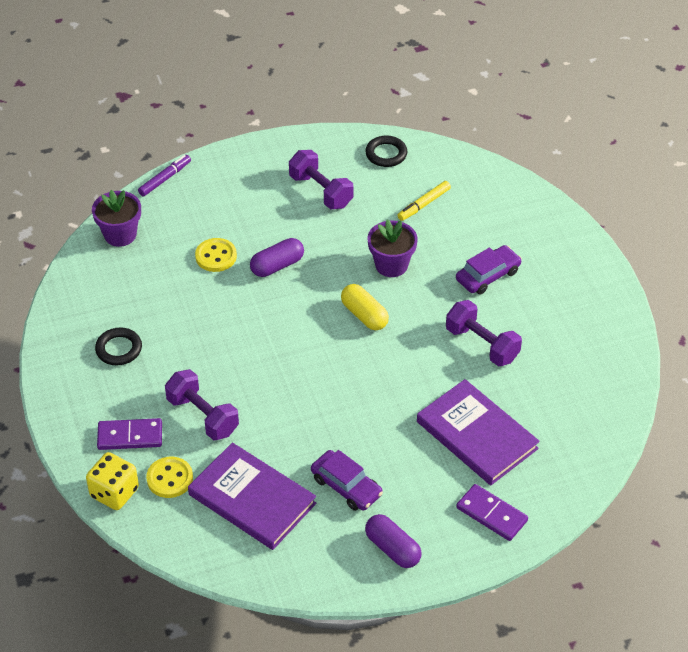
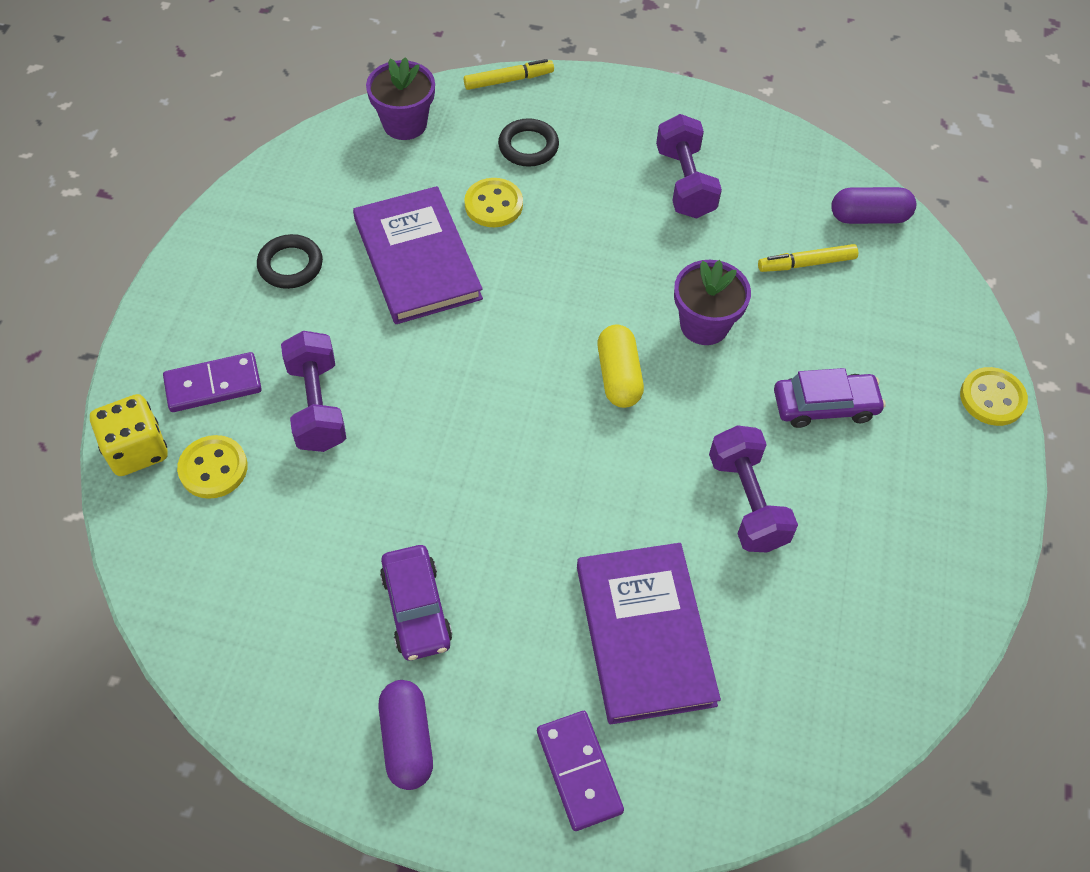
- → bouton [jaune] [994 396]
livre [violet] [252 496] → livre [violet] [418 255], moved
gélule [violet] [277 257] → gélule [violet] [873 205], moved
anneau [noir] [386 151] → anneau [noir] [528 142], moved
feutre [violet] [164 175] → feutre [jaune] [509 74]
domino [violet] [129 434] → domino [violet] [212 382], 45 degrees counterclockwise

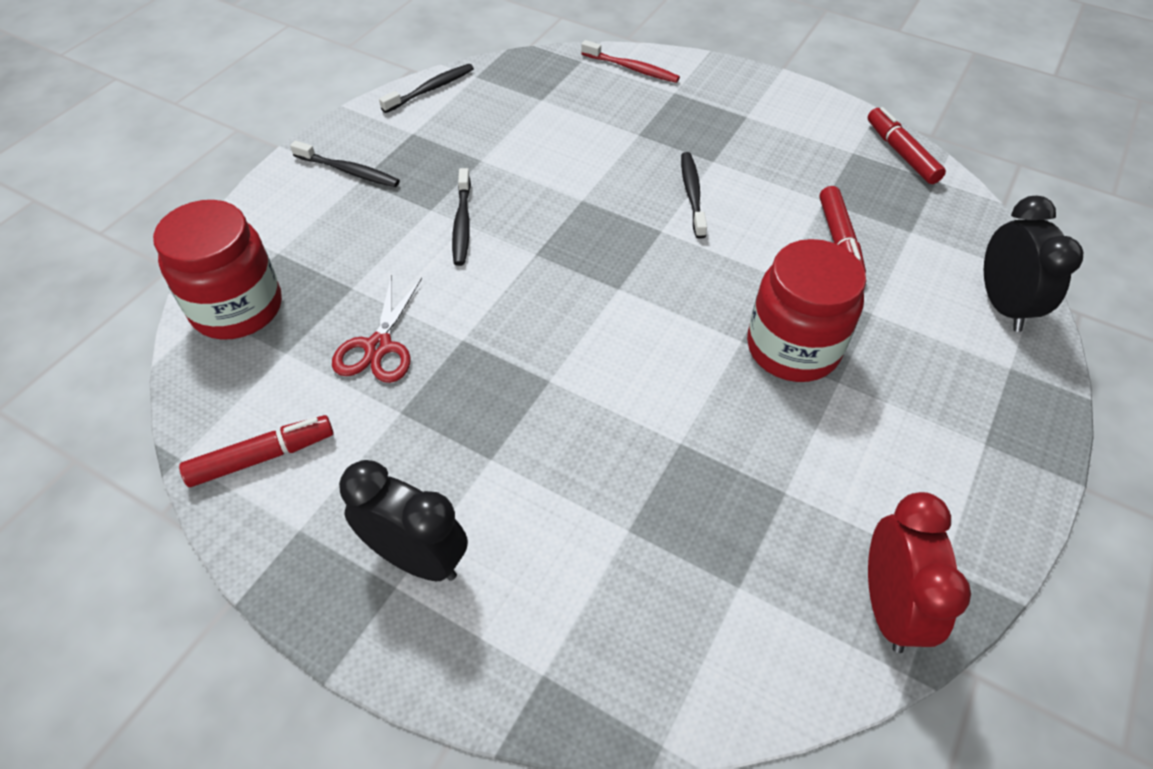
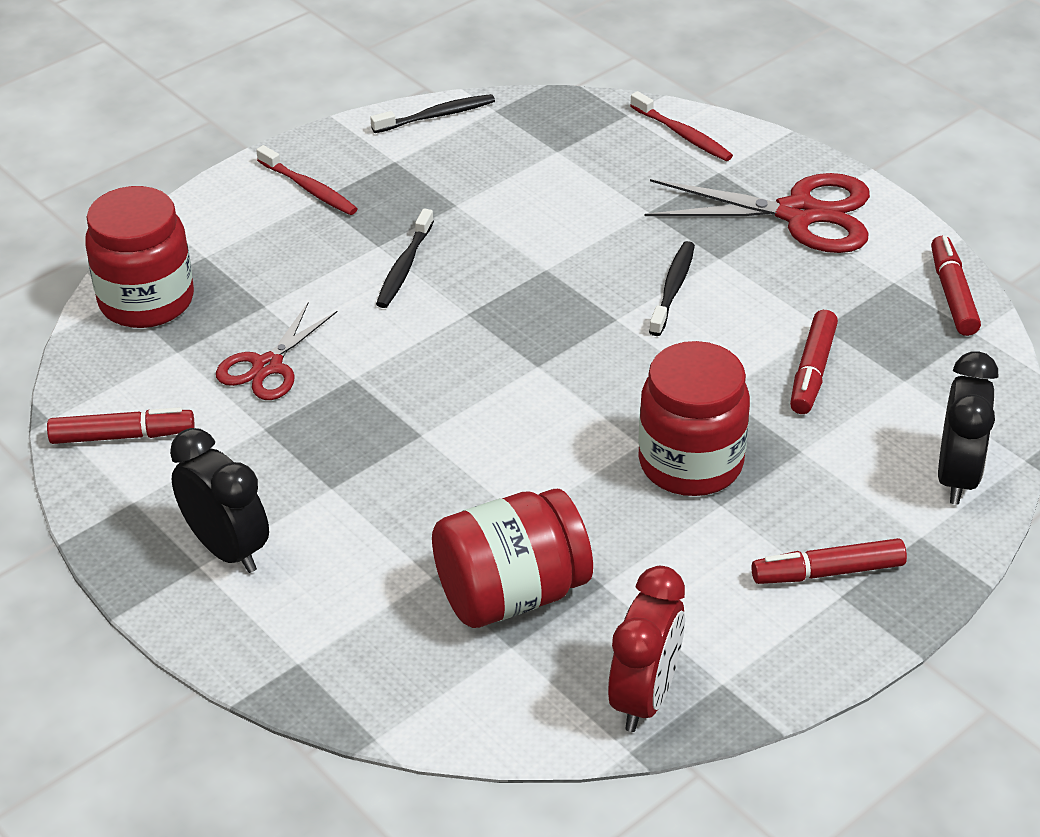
- → bocal [rouge] [512 558]
- → ciseaux [rouge] [757 213]
- → feutre [rouge] [829 561]
brosse à dents [noir] [345 164] → brosse à dents [rouge] [307 180]

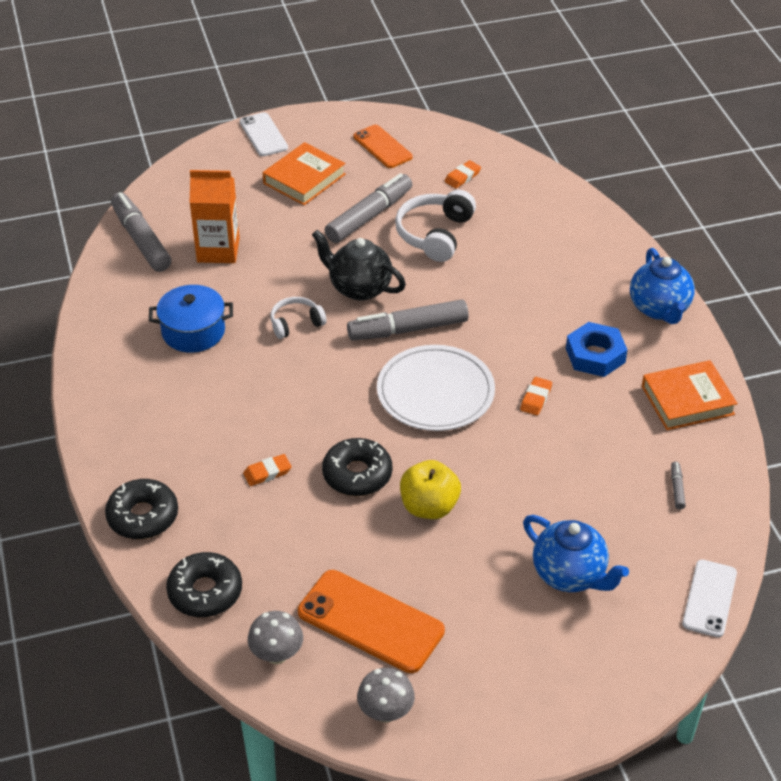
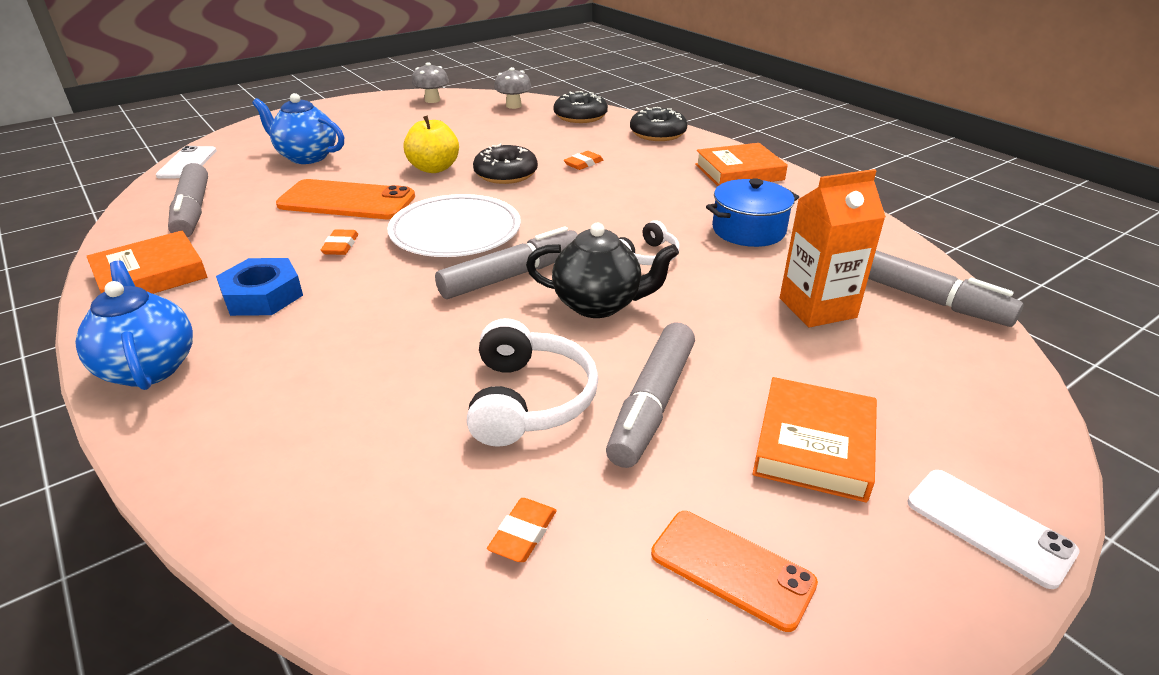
- → livre [orange] [741 164]
téléphone [orange] [371 621] → téléphone [orange] [345 199], moved
feutre [gris] [678 485] → feutre [gris] [188 200], x2.39

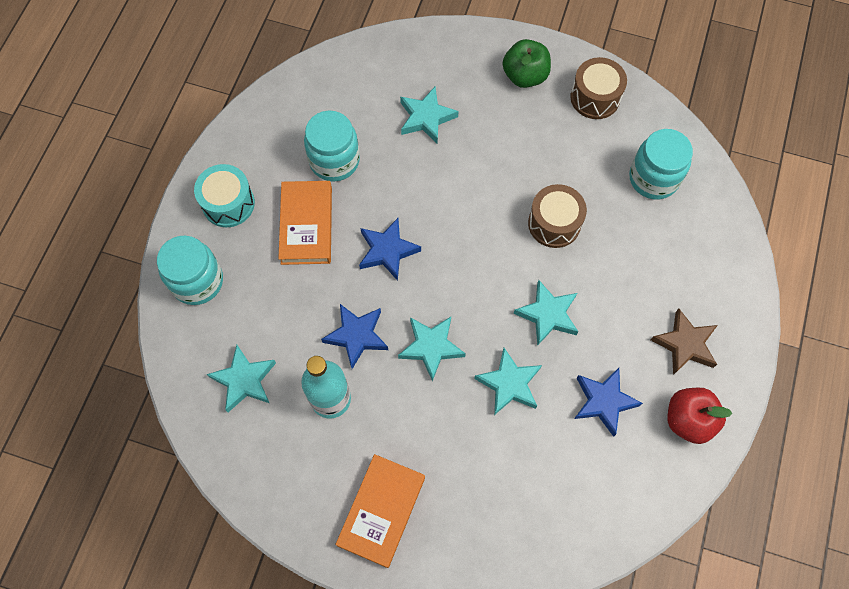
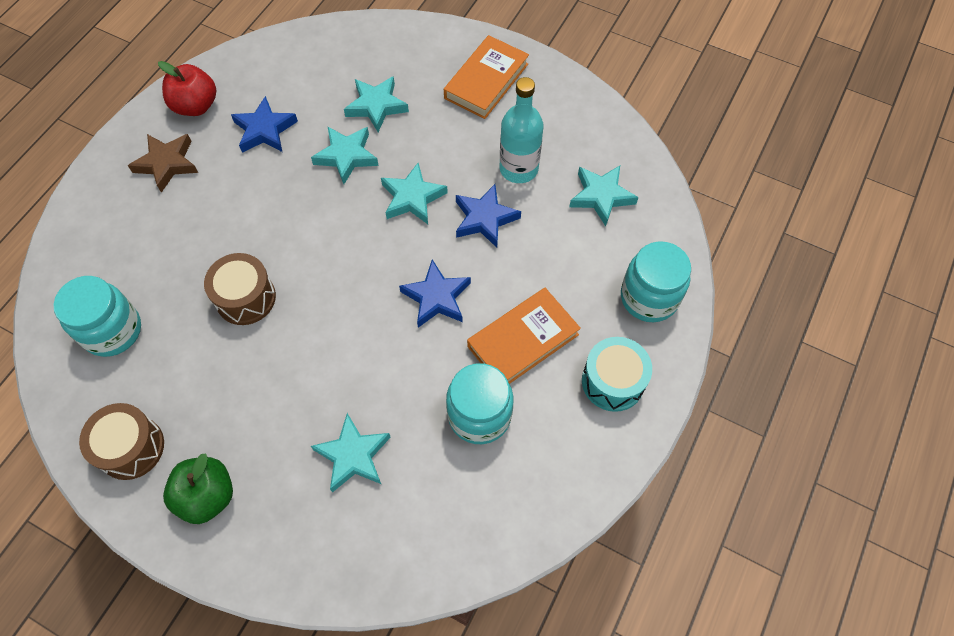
étoile [turquoise] [546 313] → étoile [turquoise] [376 104], moved
livre [orange] [305 223] → livre [orange] [524 336], 45 degrees clockwise

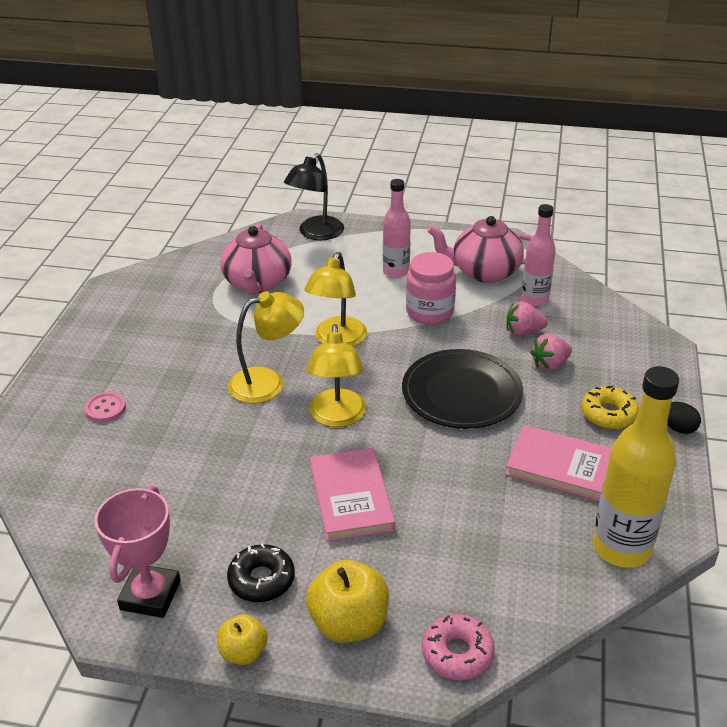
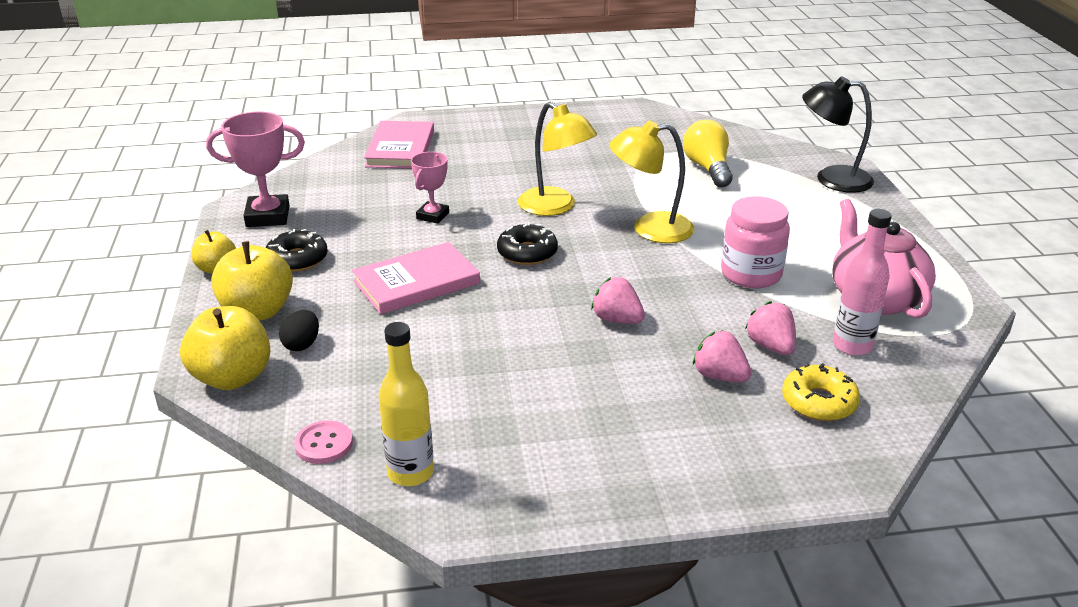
bouteille [rose] [397 228] → -
- → trophée [rose] [430 188]
bouton [rose] [105 407] → bouton [rose] [323 442], moved
livre [rose] [558 463] → livre [rose] [399 145], moved
beignet [jaune] [610 407] → beignet [jaune] [821 392], moved
œuf [noir] [684 418] → œuf [noir] [299 330], moved
théière [rose] [256 259] → ampoule [jaune] [708 153]
lampe [jaune] [336 375] → beignet [noir] [527 243]
assiette [noir] [462 389] → fraise [rose] [618 300]
beignet [rose] [458 647] → pomme [jaune] [225 348]
bouteille [jaune] [636 467] → bouteille [jaune] [406 404], x0.63

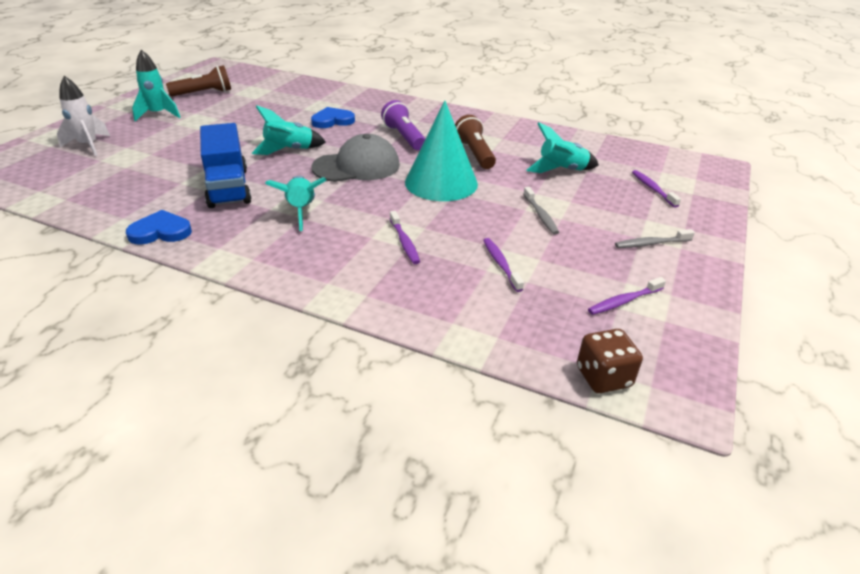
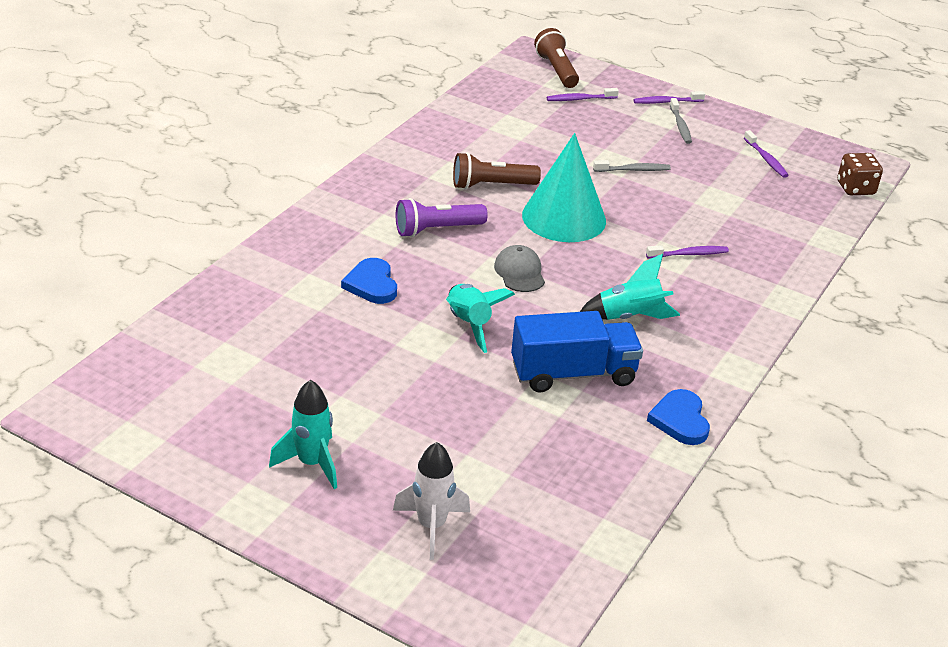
fusée [turquoise] [563 147] → -
lampe de poche [marron] [198 81] → lampe de poche [marron] [556 58], moved
brosse à dents [violet] [503 265] → brosse à dents [violet] [669 97], moved
casquette [gris] [355 158] → casquette [gris] [519 268], x0.59

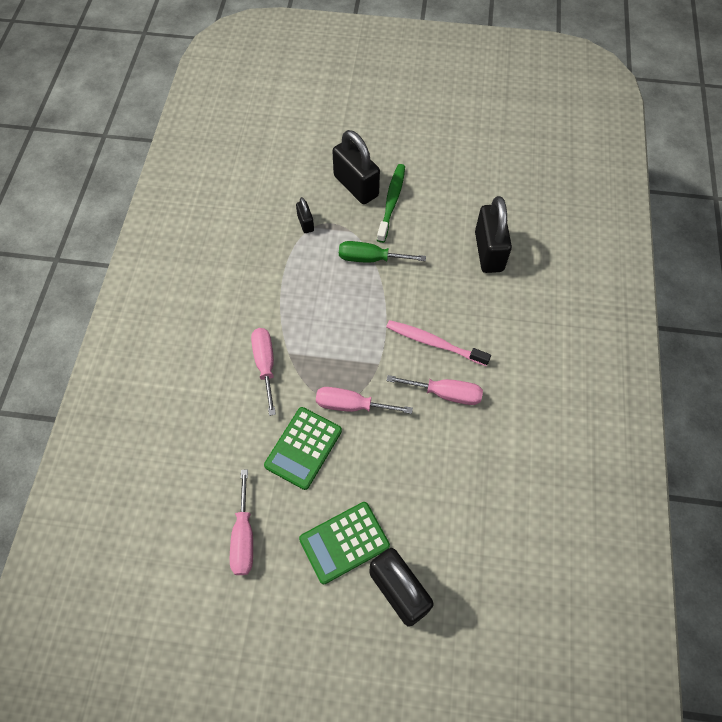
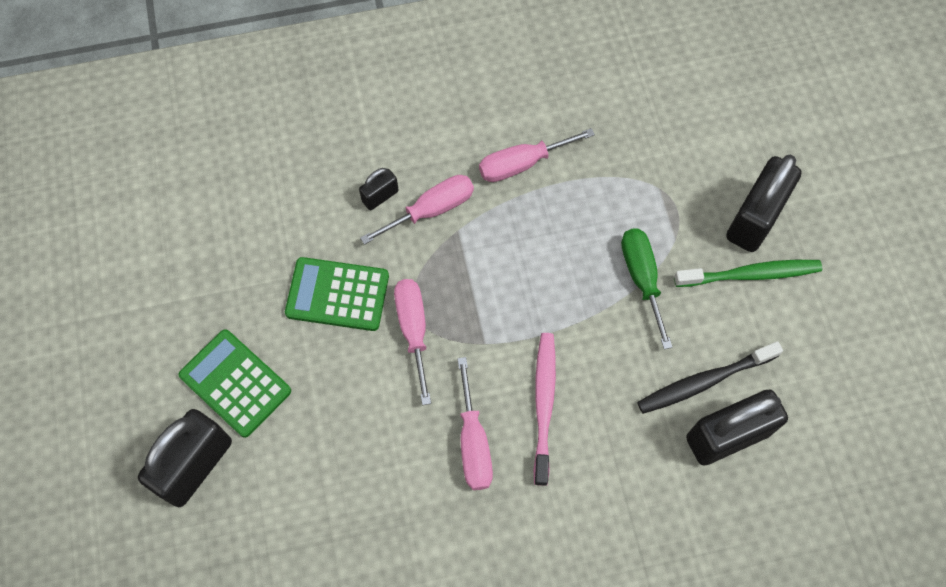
- → brosse à dents [noir] [710 377]
tournevis [rose] [241 522] → tournevis [rose] [537 155], moved
cadenas [noir] [305 215] → cadenas [noir] [379 189], moved

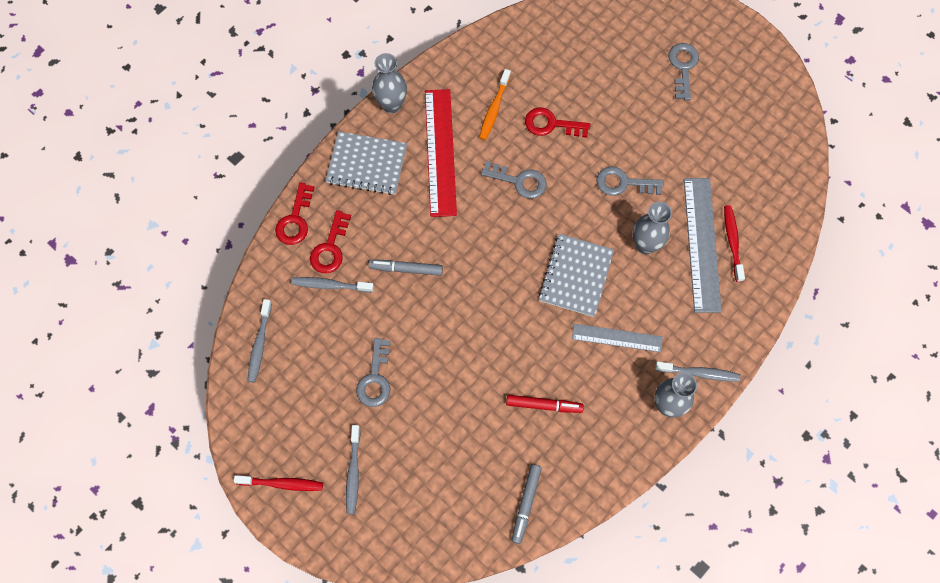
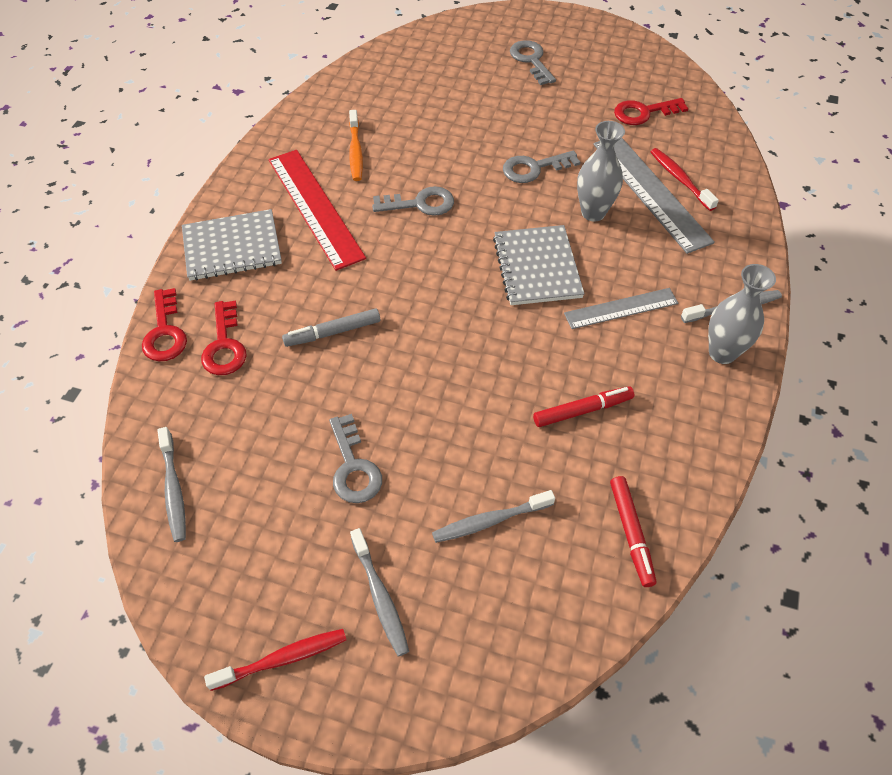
vase [gris] [389 83] → -
brosse à dents [gris] [332 284] → brosse à dents [gris] [493 516], moved
clé [rouge] [557 122] → clé [rouge] [651 111], moved
feutre [gris] [527 504] → feutre [rouge] [633 531]

